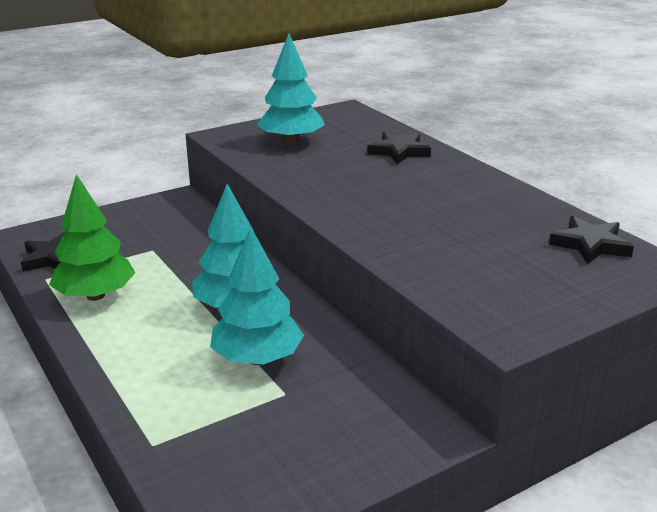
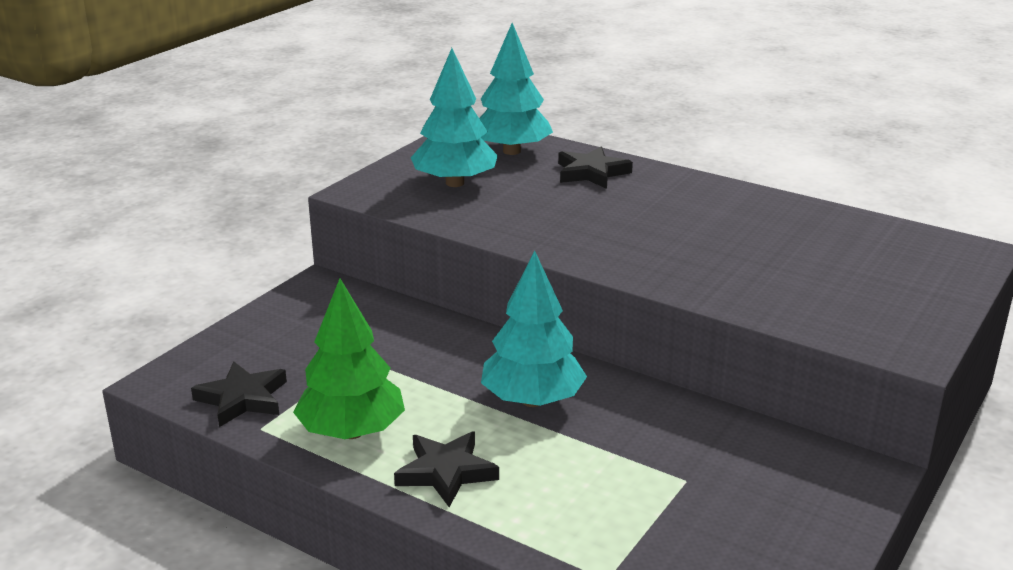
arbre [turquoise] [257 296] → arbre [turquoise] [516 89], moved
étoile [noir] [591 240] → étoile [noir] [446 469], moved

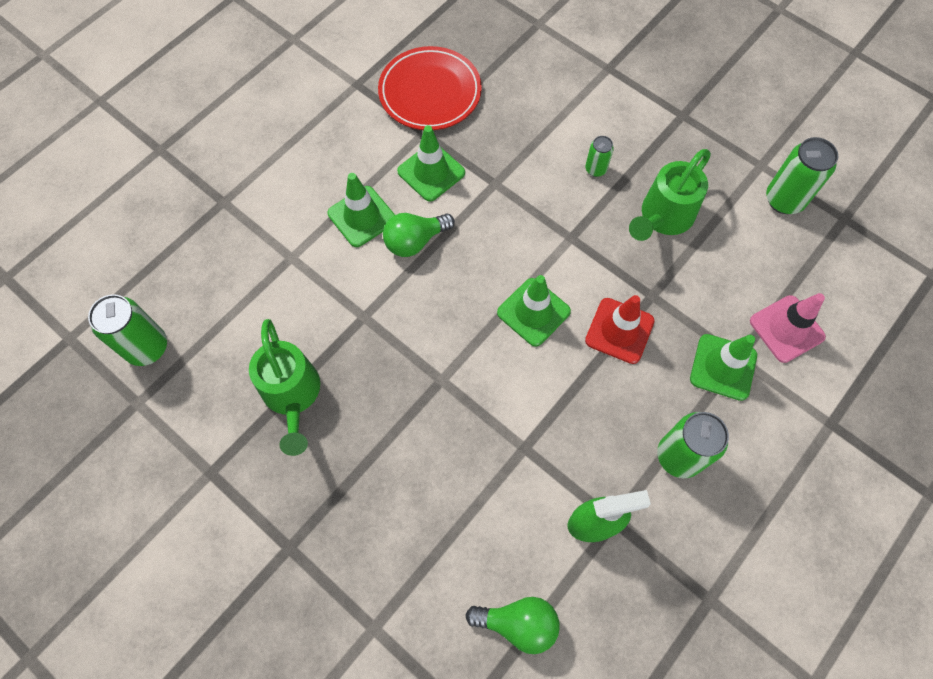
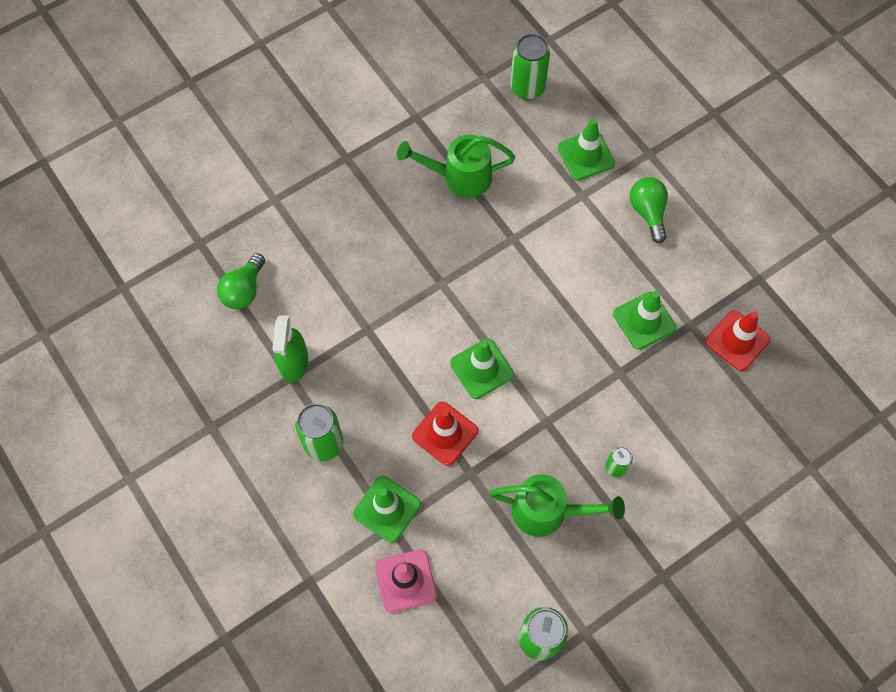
cône de chantier [vert] [361 210] → cône de chantier [vert] [586 149], moved
ampoule [vert] [419 235] → ampoule [vert] [649 210], moved
assiette [rouge] [430 88] → cône de chantier [rouge] [737 340]
arrosoir [vert] [670 195] → arrosoir [vert] [557 505], 135 degrees clockwise

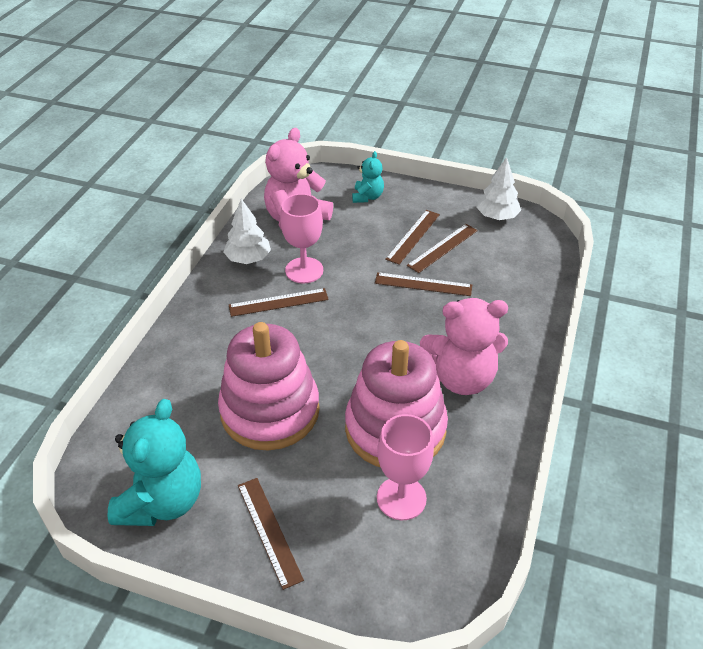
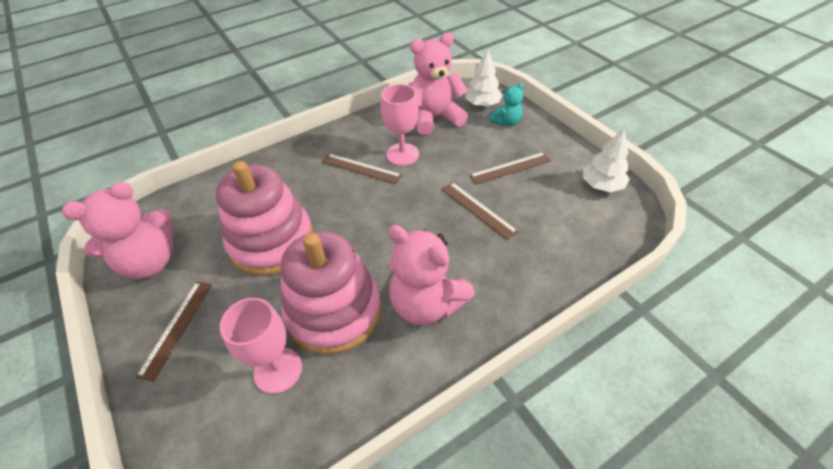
règle [marron] [442 248] → -
arbre [blanc] [247 231] → arbre [blanc] [484 78], moved
ours en peluche [turquoise] [154 462] → ours en peluche [rose] [117 230]

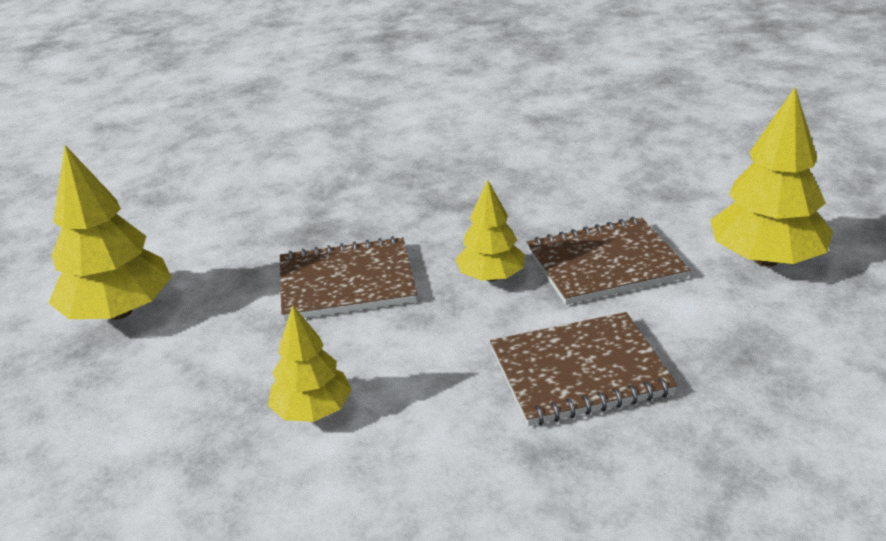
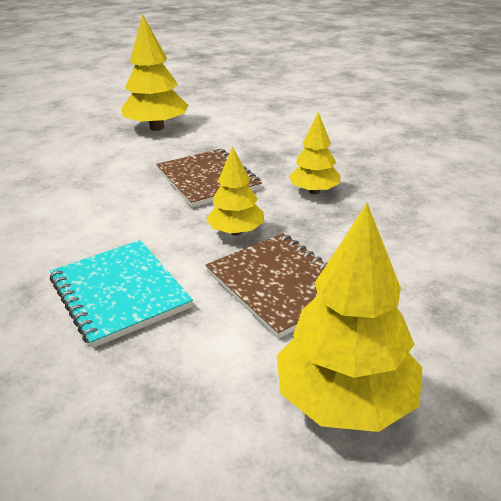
arbre [jaune] [310 363] → arbre [jaune] [314 153], moved
carnet [marron] [584 369] → carnet [turquoise] [121 294]

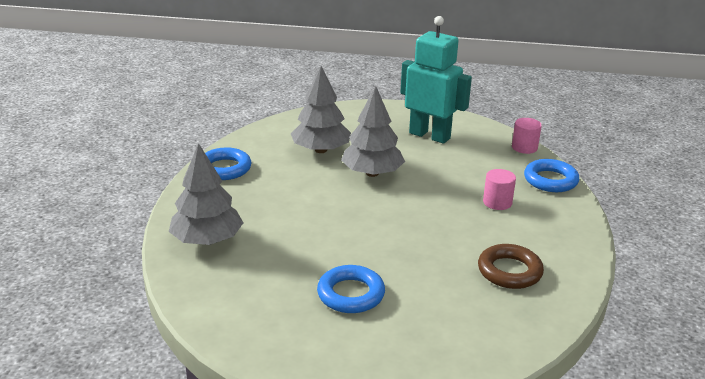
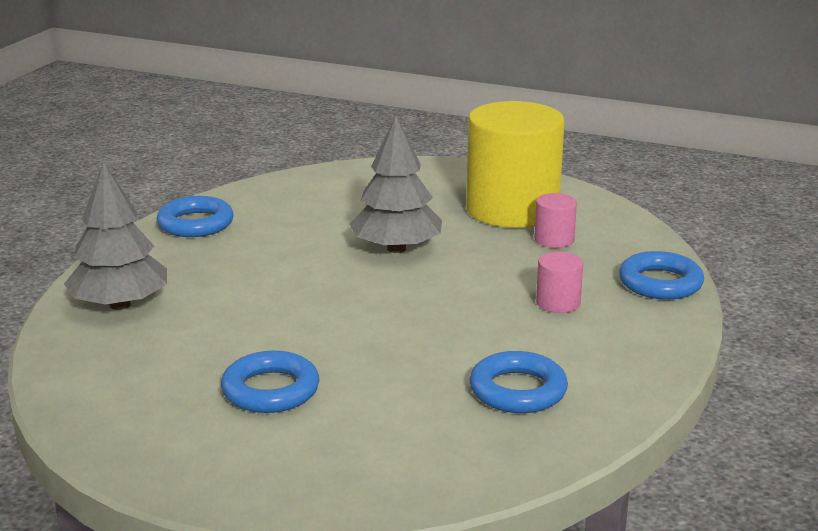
arbre [gris] [321 109] → -
cylindre [rose] [527 136] → cylindre [rose] [555 220], moved
robot [turquoise] [436 80] → cylindre [jaune] [515 164]
anneau [marron] [511 266] → anneau [bleu] [519 382]

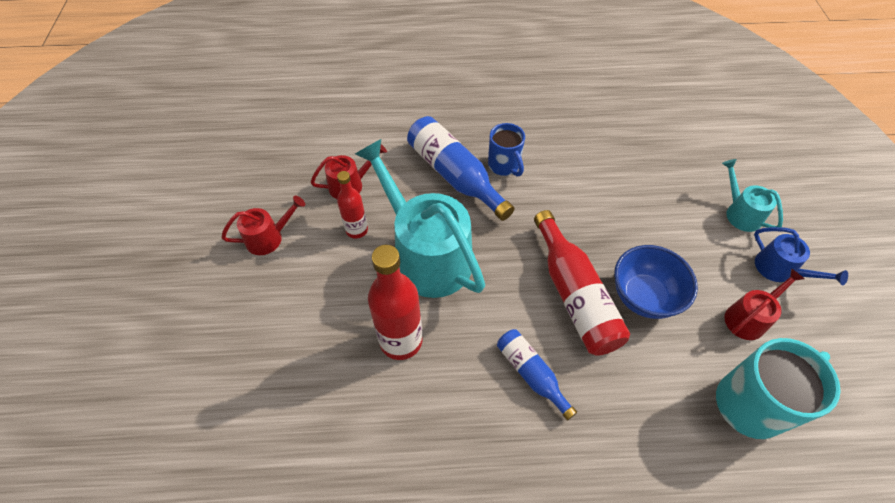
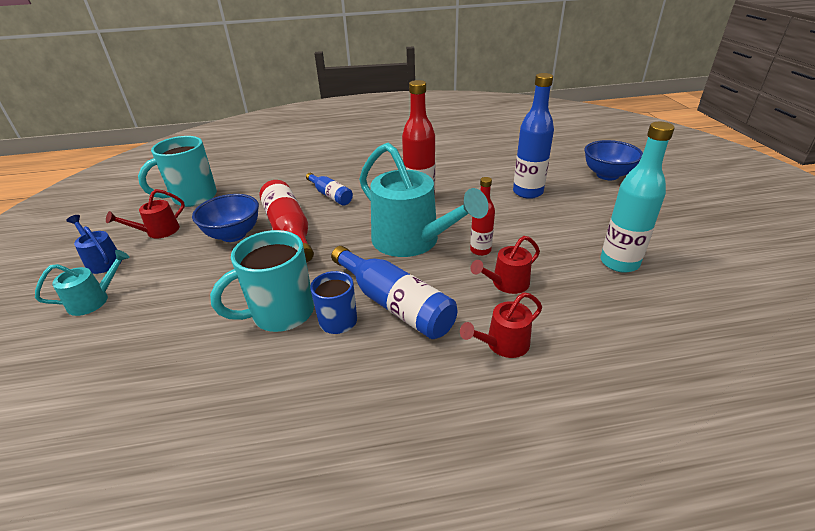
- → tasse [turquoise] [262 281]
- → bouteille [bleu] [533 136]
- → bol [bleu] [614 160]
- → bouteille [turquoise] [638 197]
arrosoir [rouge] [263 225] → arrosoir [rouge] [501 325], moved
arrosoir [turquoise] [752 195] → arrosoir [turquoise] [82 283], 90 degrees counterclockwise

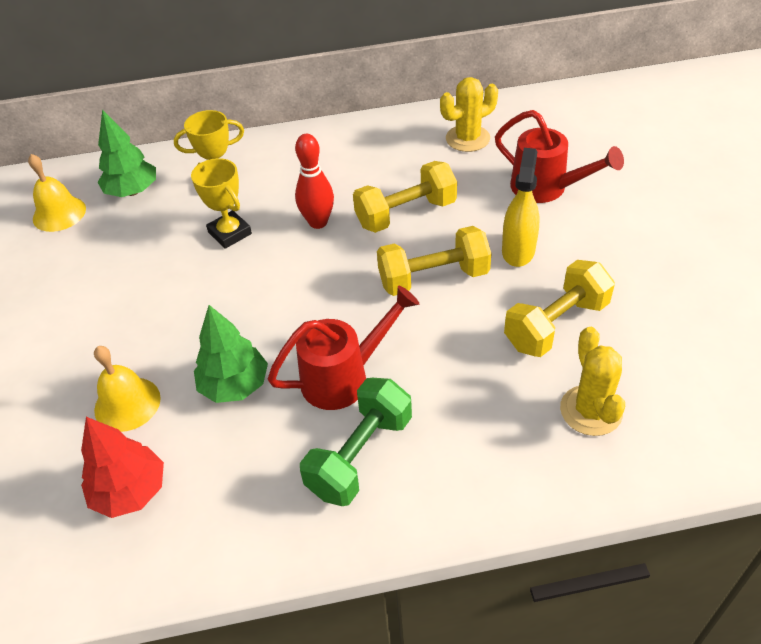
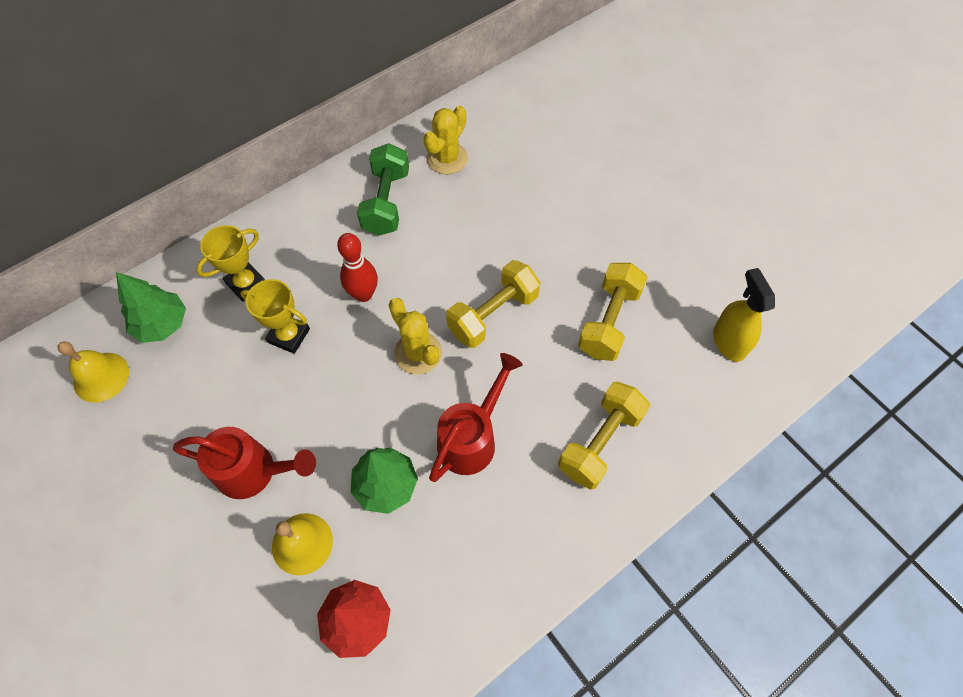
haltère [vert] [356 442] → haltère [vert] [383 189], moved
haltère [jaune] [405 197] → haltère [jaune] [604 436], moved
arrosoir [rouge] [559 156] → arrosoir [rouge] [244 463], moved
vaporisateur [jaune] [521 207] → vaporisateur [jaune] [744 315], moved
cactus [jaune] [592 381] → cactus [jaune] [415 336], moved

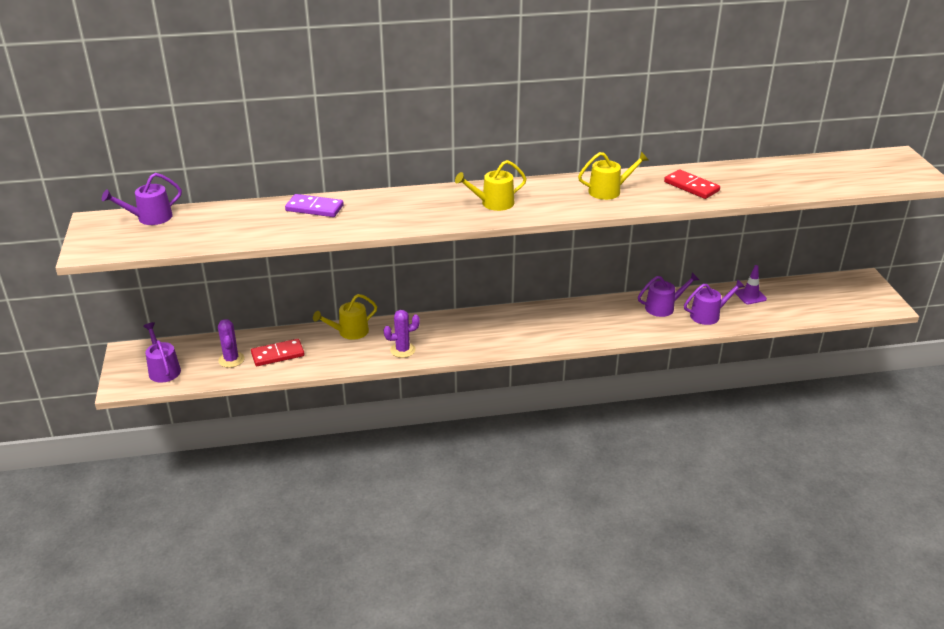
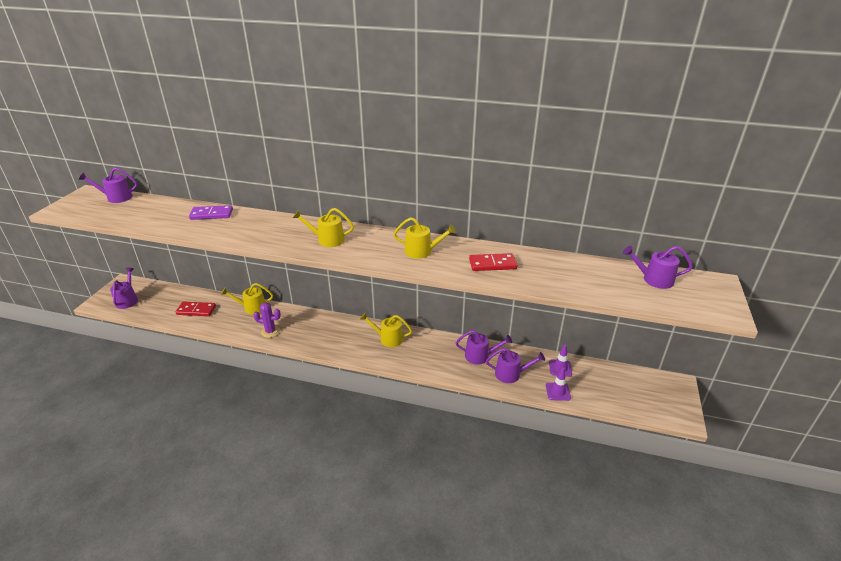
cactus [violet] [231 343] → -
- → arrosoir [jaune] [386 330]
- → cône de chantier [violet] [558 384]
- → arrosoir [violet] [658 267]
domino [violet] [314 205] → domino [violet] [211 212], 45 degrees counterclockwise
domino [rouge] [692 184] → domino [rouge] [493 262], 75 degrees counterclockwise

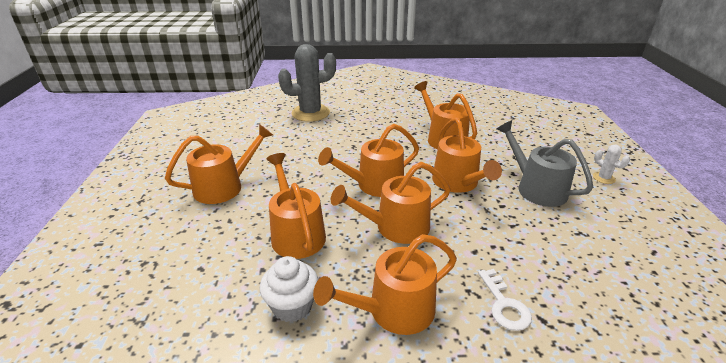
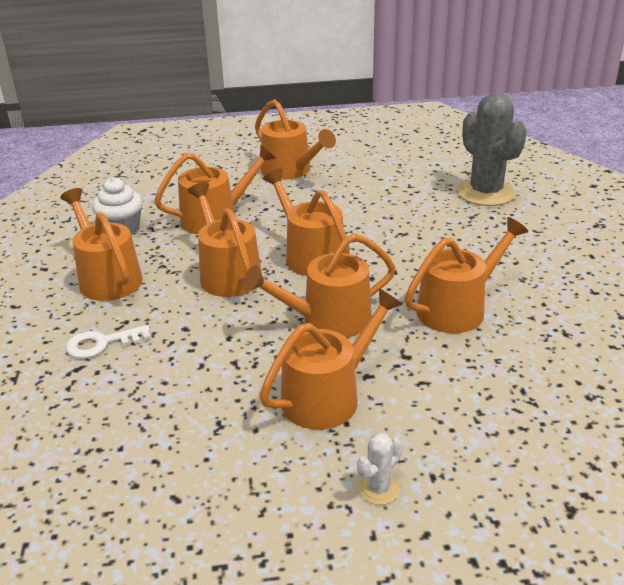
arrosoir [gris] [545 163] → arrosoir [orange] [331 359]

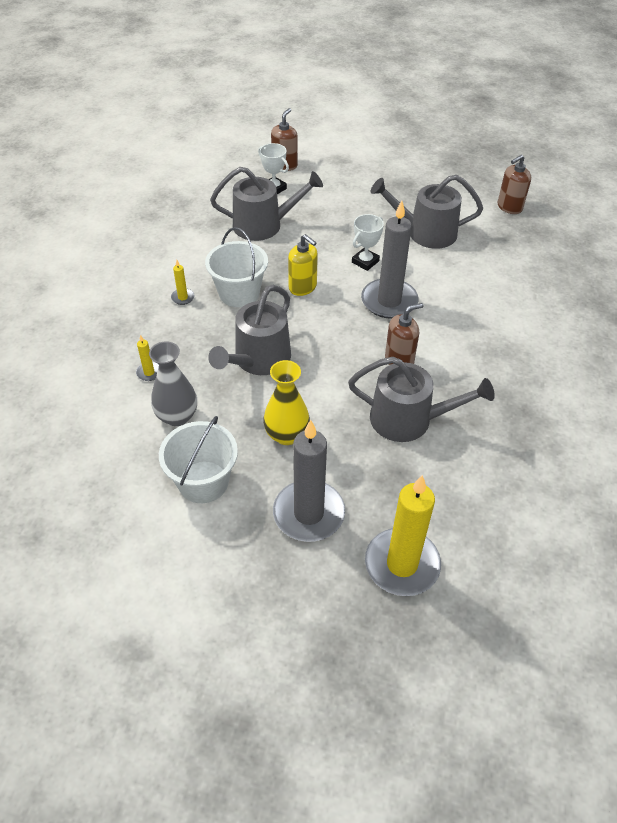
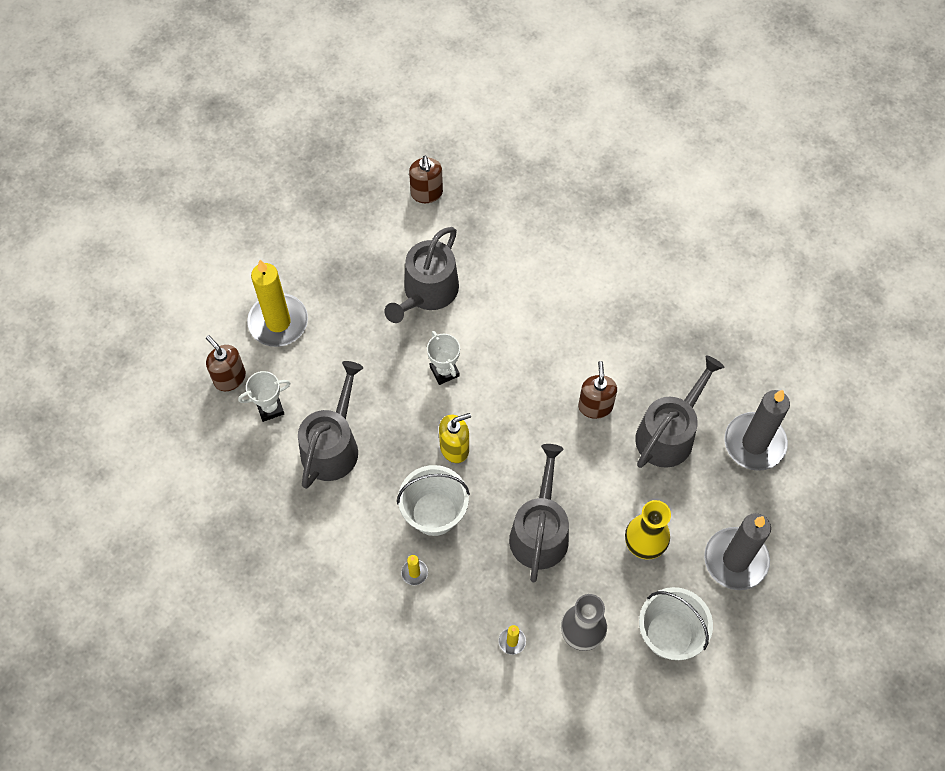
bougie [gris] [390 260] → bougie [gris] [757 430], moved
bougie [jaune] [403 535] → bougie [jaune] [277 303], moved
arrosoir [gris] [249 330] → arrosoir [gris] [539 513], 135 degrees counterclockwise

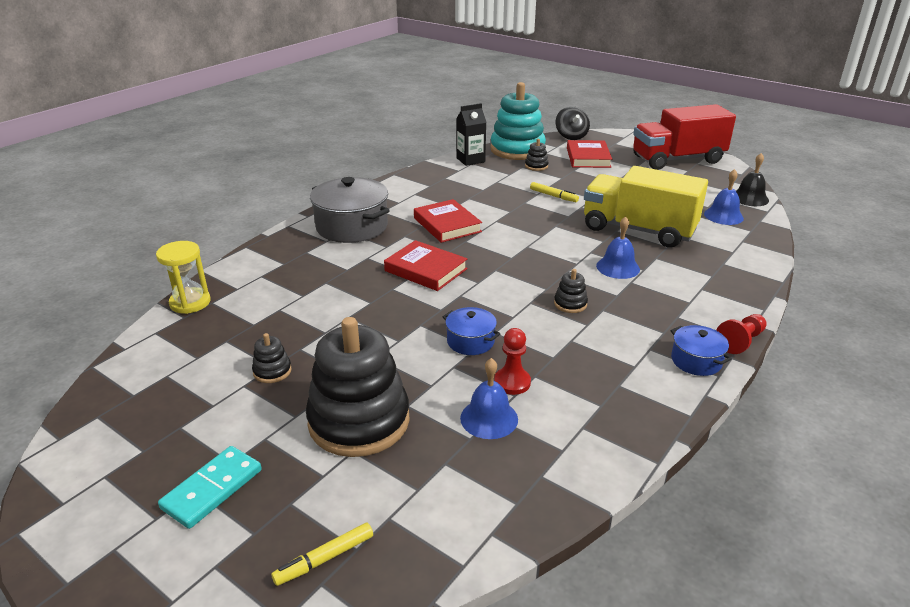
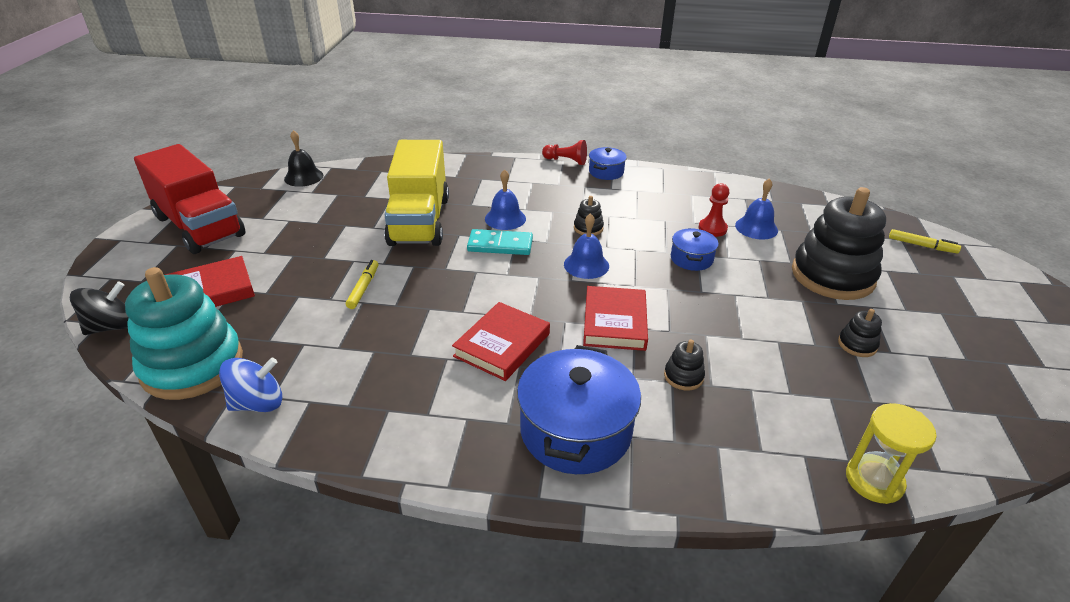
domino [turquoise] [210 487] → domino [turquoise] [500 242], moved
jouet à empiler [noir] [537 155] → jouet à empiler [noir] [684 365], moved
cloche [bleu] [724 197] → cloche [bleu] [586 246], moved
brique de lait [noir] [471 134] → toupie [bleu] [250 385]
marmite [gris] [350 210] → marmite [bleu] [579 409]

